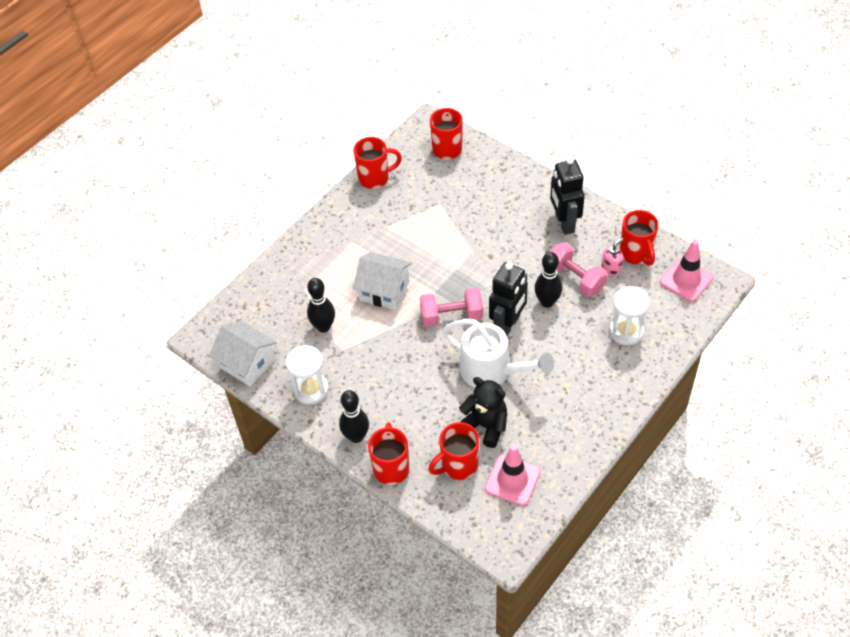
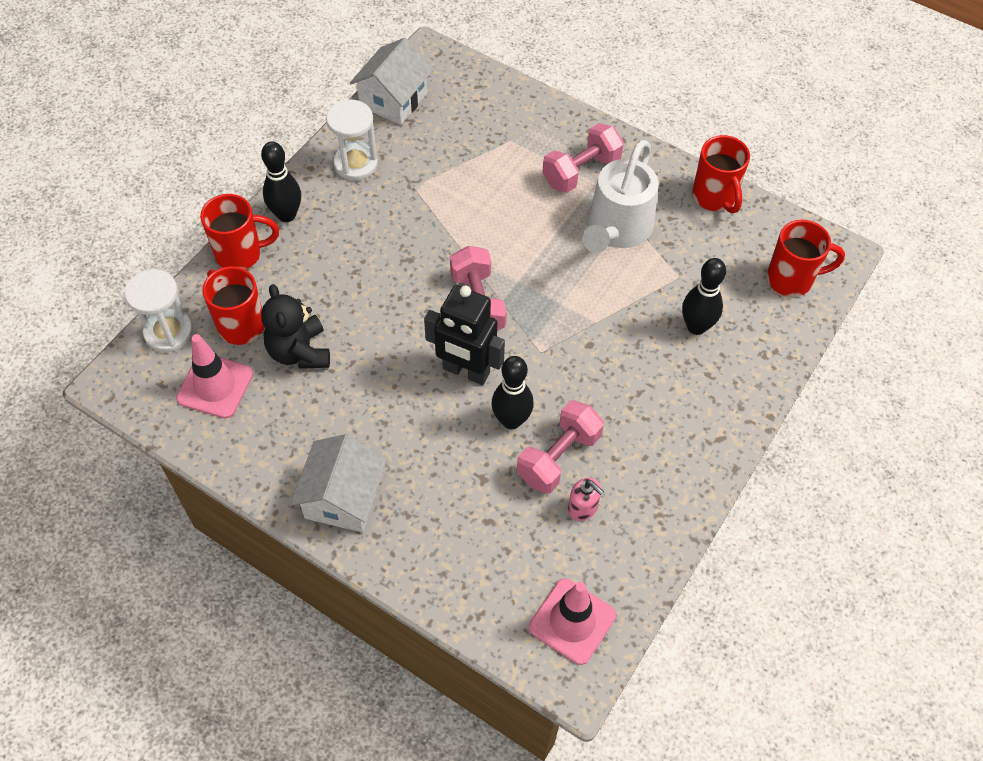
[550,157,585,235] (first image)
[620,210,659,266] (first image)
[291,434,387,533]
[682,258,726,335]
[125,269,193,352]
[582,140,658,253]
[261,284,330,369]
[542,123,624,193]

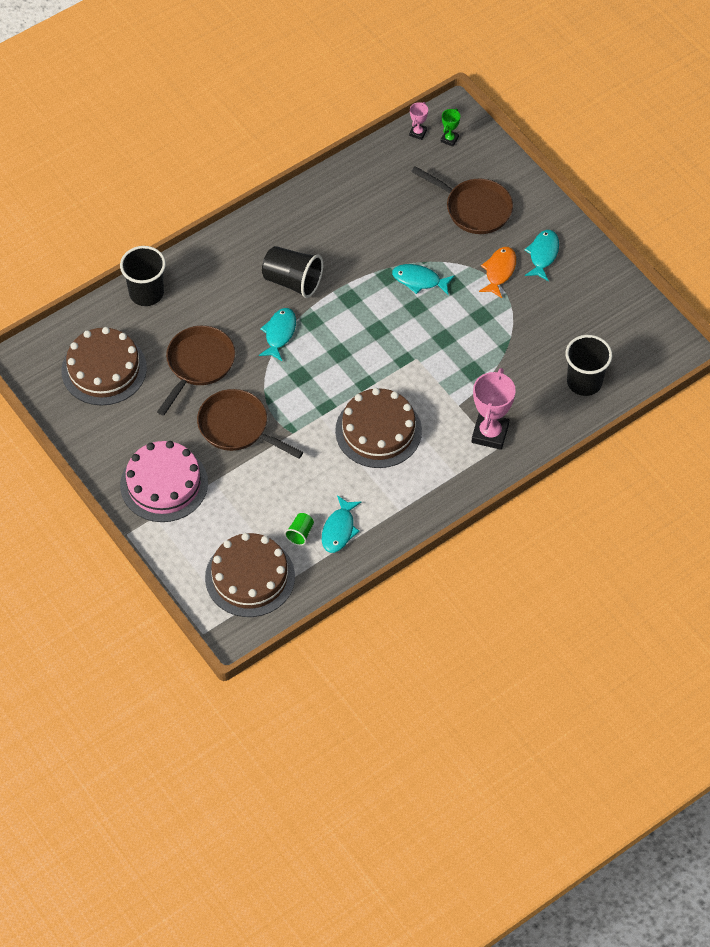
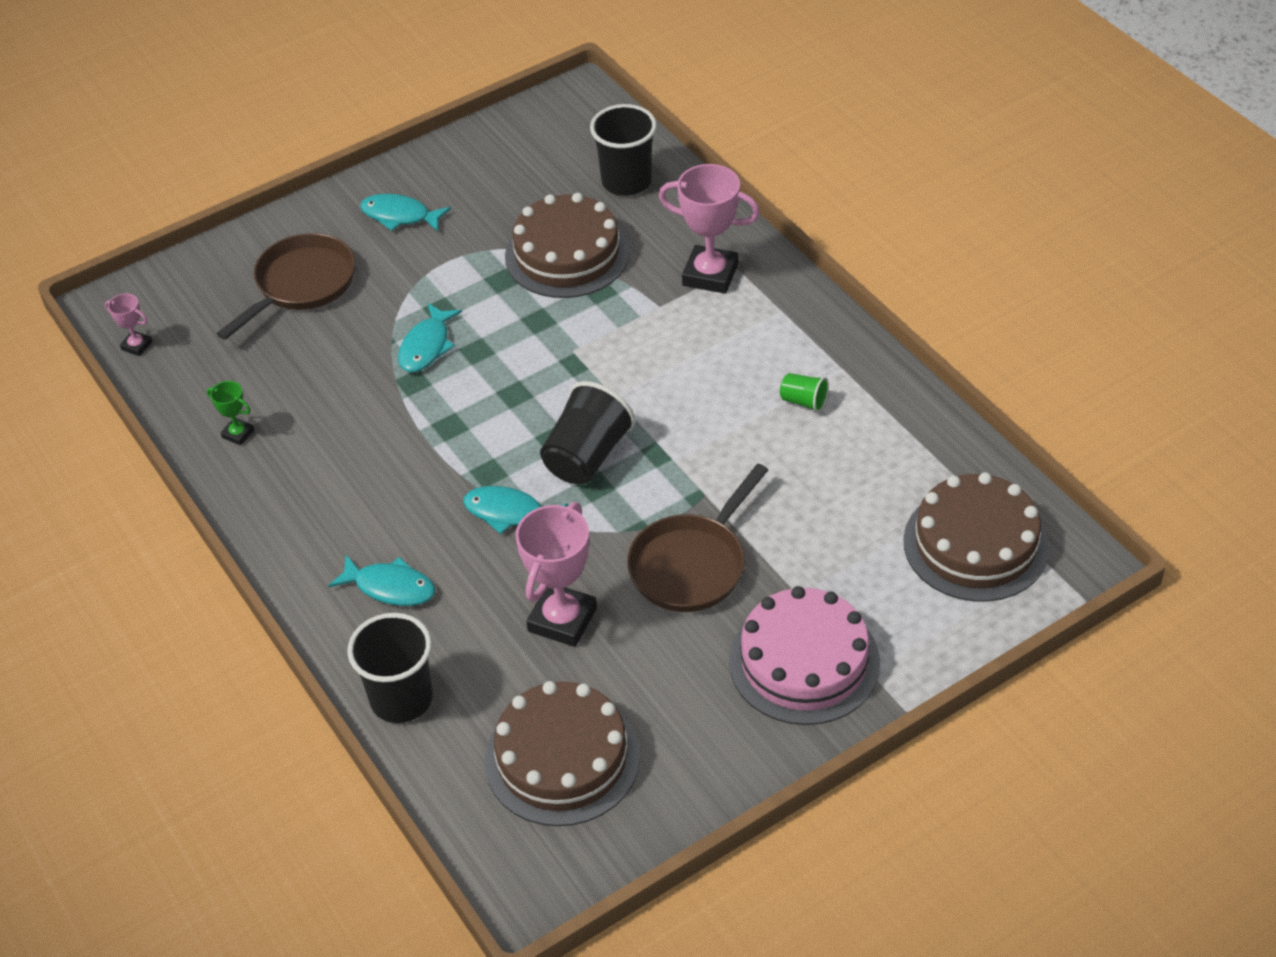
[207,381,254,445]
[540,381,636,484]
[479,247,516,298] (first image)
[515,502,597,647]
[505,193,630,298]
[328,555,435,606]
[780,373,829,413]

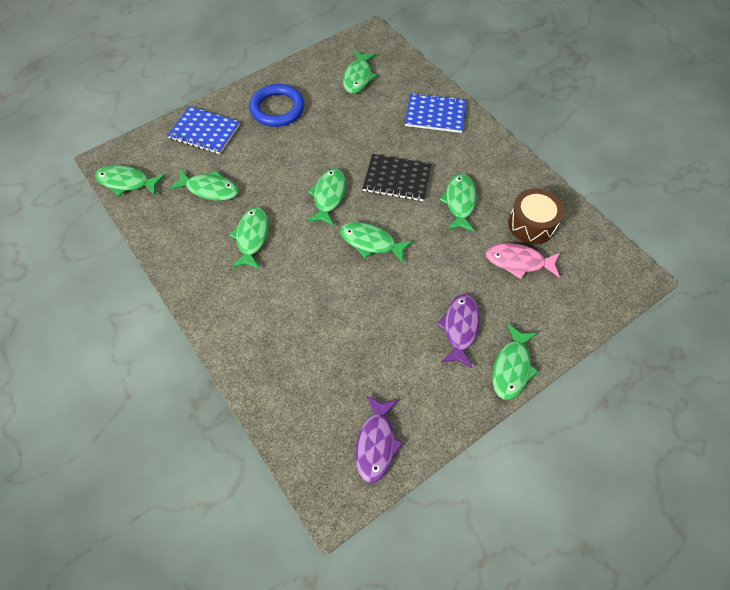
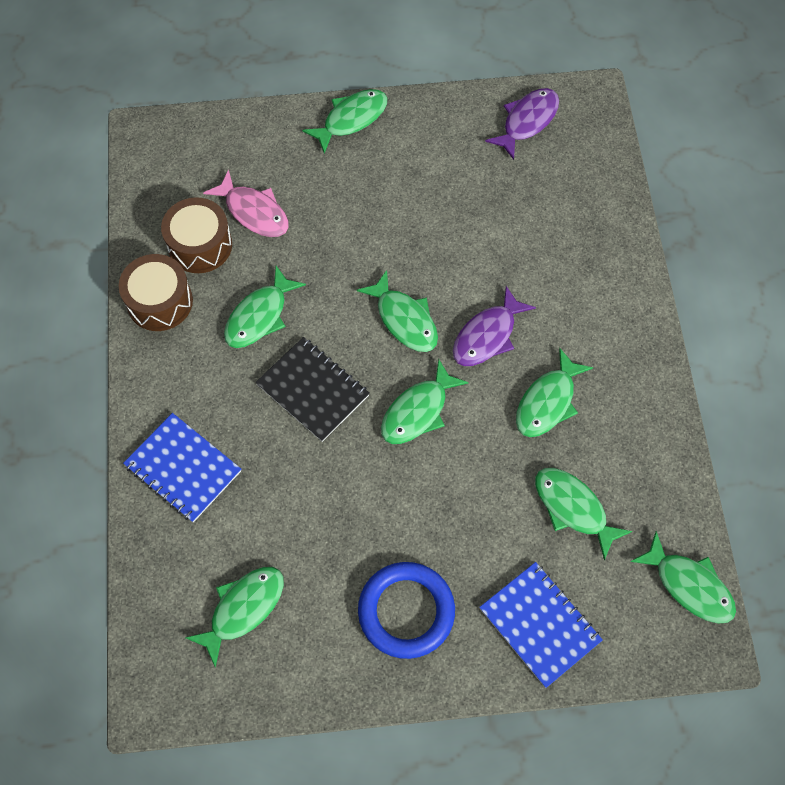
[453,286,536,366]
[119,254,193,331]

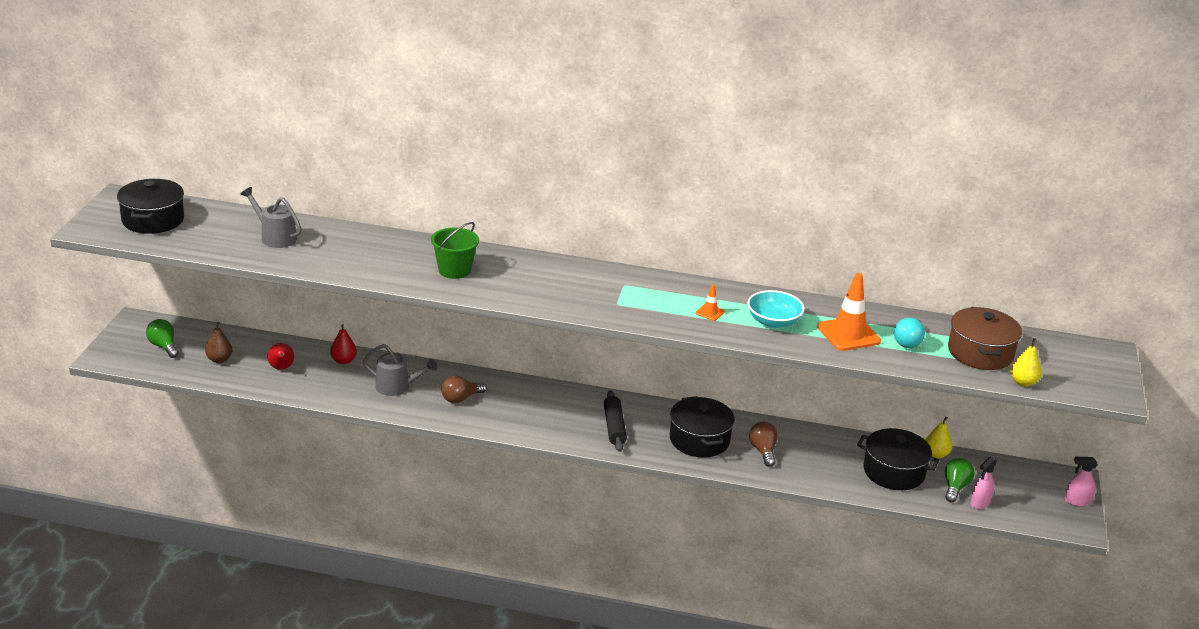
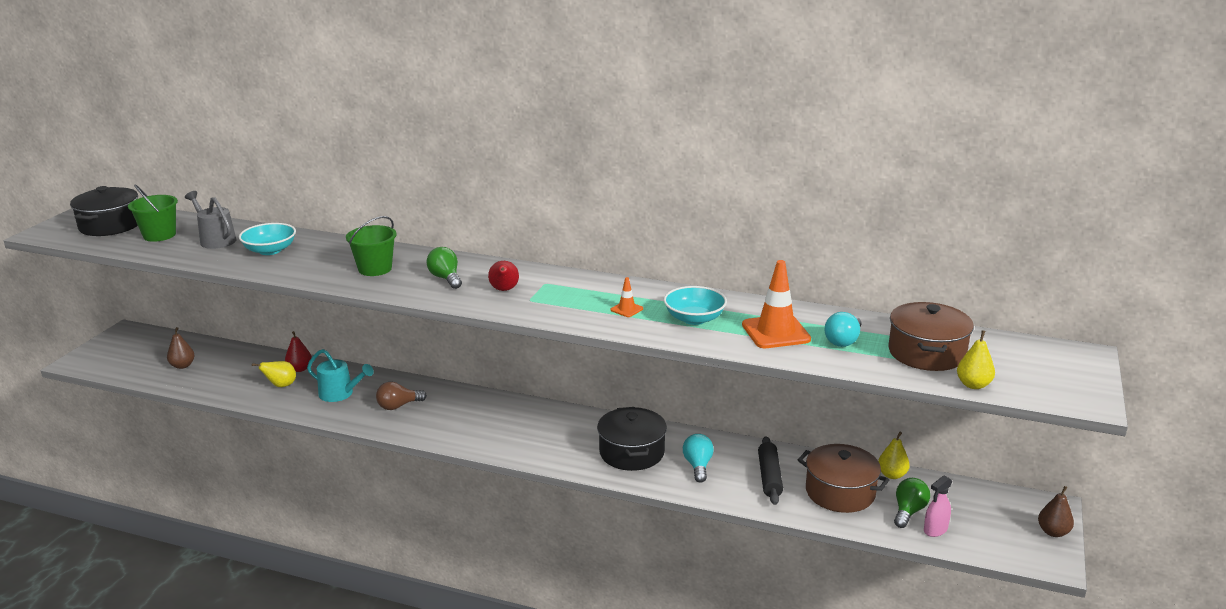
[426,247,462,289]
[488,261,519,291]
[307,349,374,402]
[758,436,783,505]
[683,434,714,482]
[798,444,889,513]
[1038,486,1074,537]
[128,185,178,242]
[239,223,296,255]
[252,361,296,387]

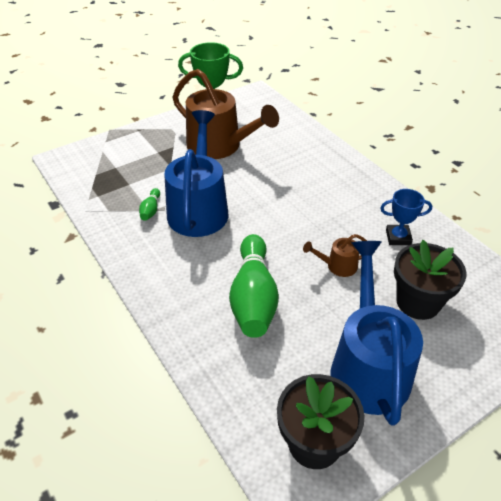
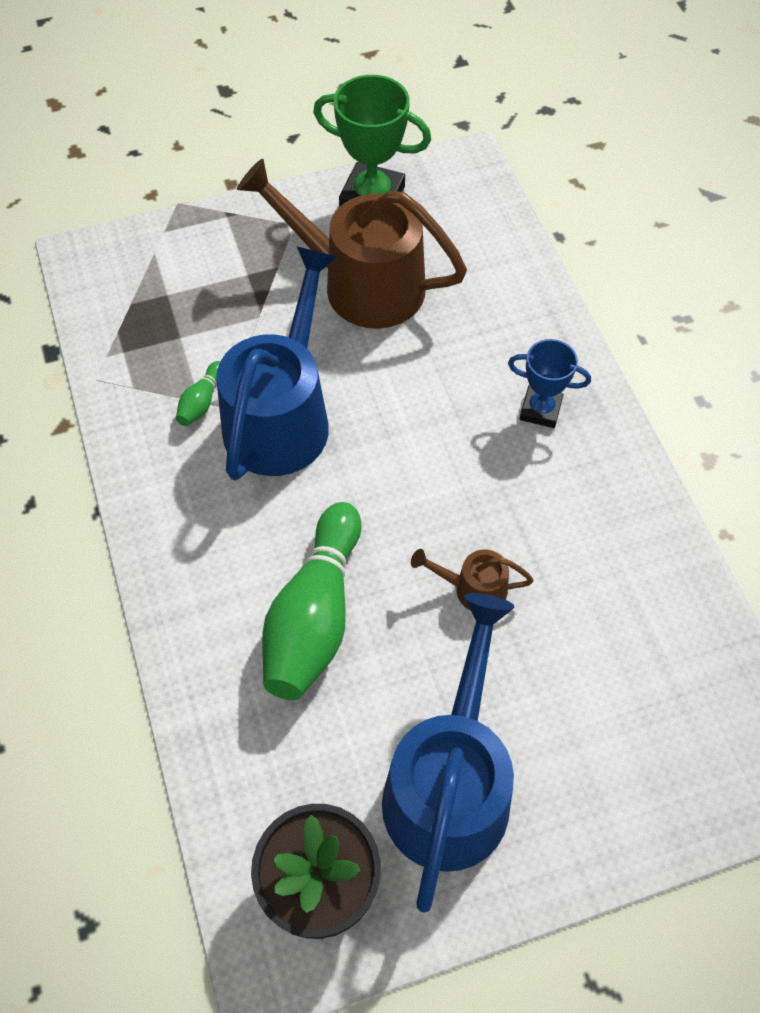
[237,159,467,329]
[508,339,591,428]
[394,240,467,320] (first image)

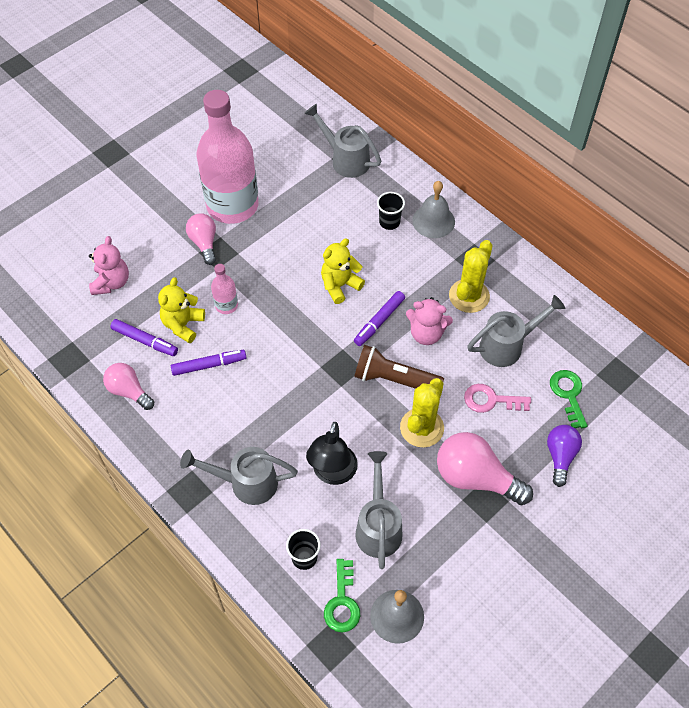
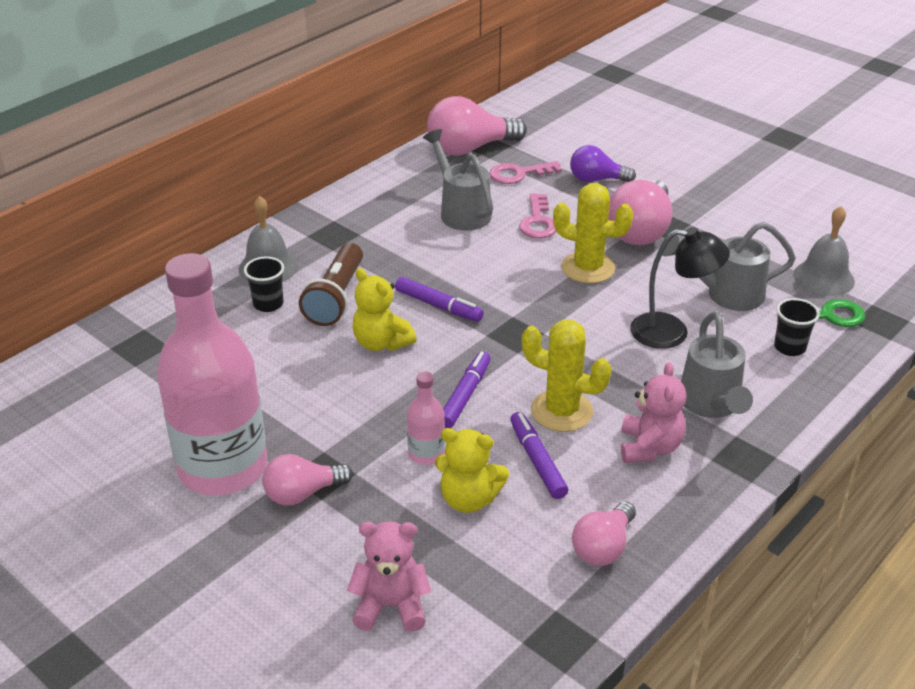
[304,104,381,178] (first image)
[522,320,612,432]
[621,362,686,463]
[443,351,491,428]
[299,243,363,326]
[489,161,562,184]
[427,96,527,156]

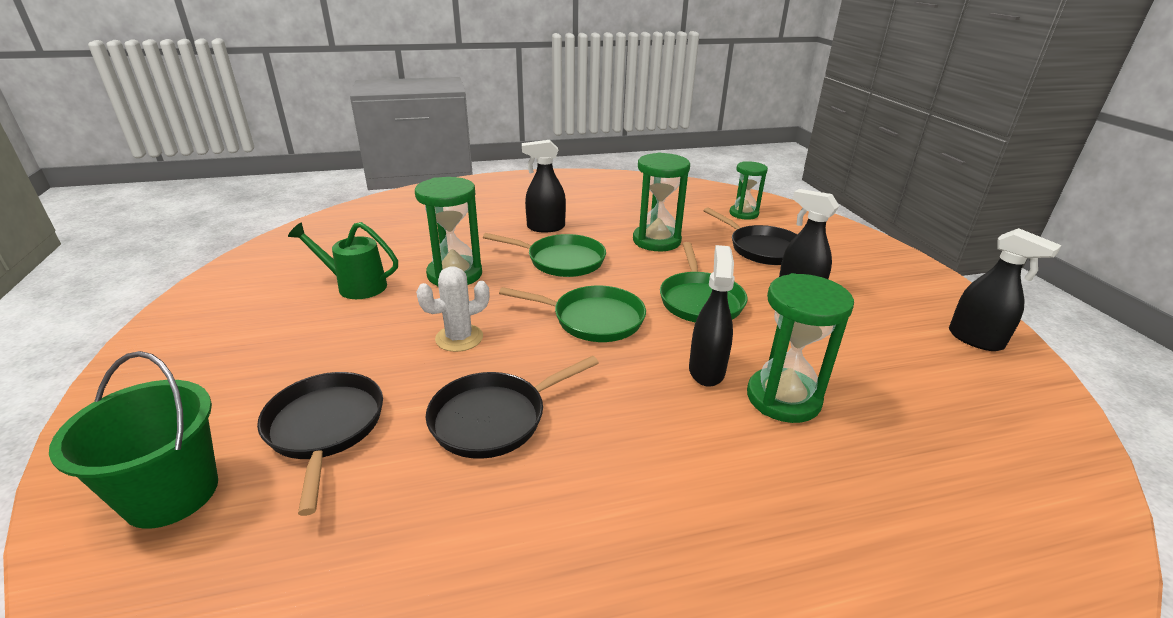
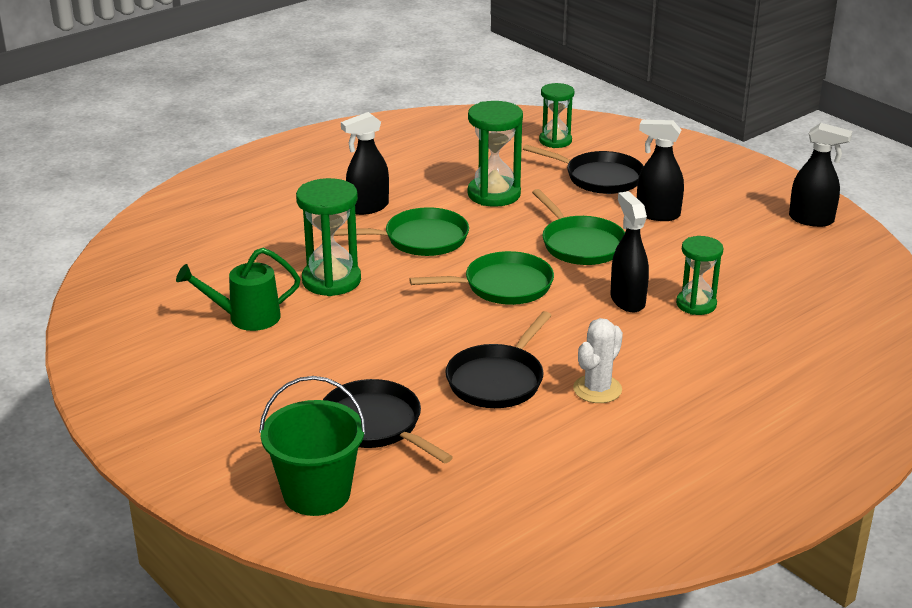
[573,318,623,403]
[676,236,724,315]

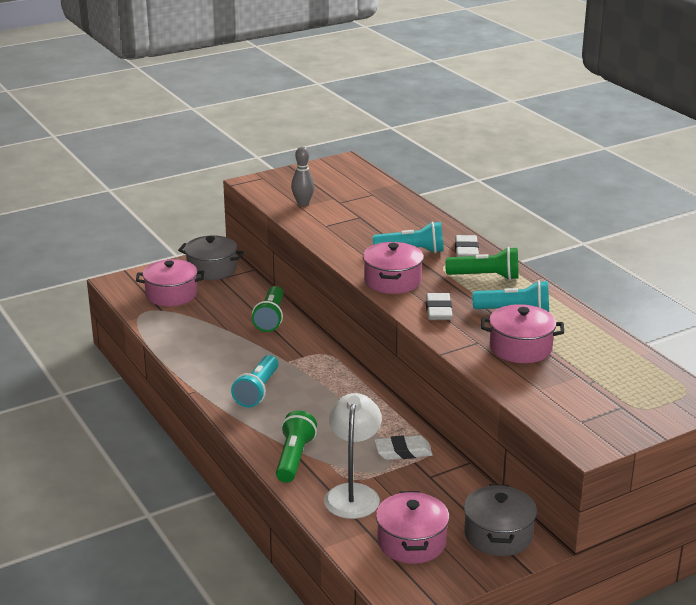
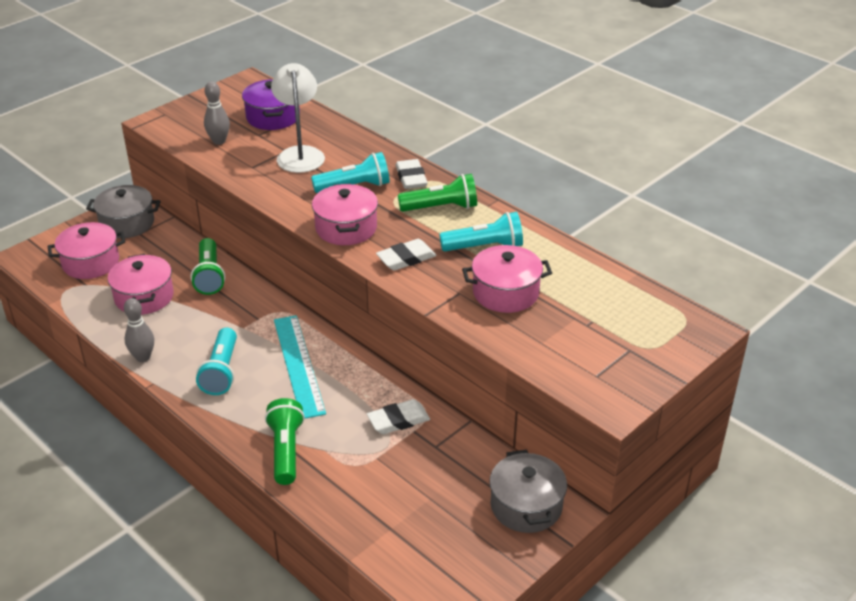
[376,239,437,271]
[271,63,325,173]
[108,254,174,315]
[242,79,300,130]
[124,298,154,362]
[274,315,326,419]

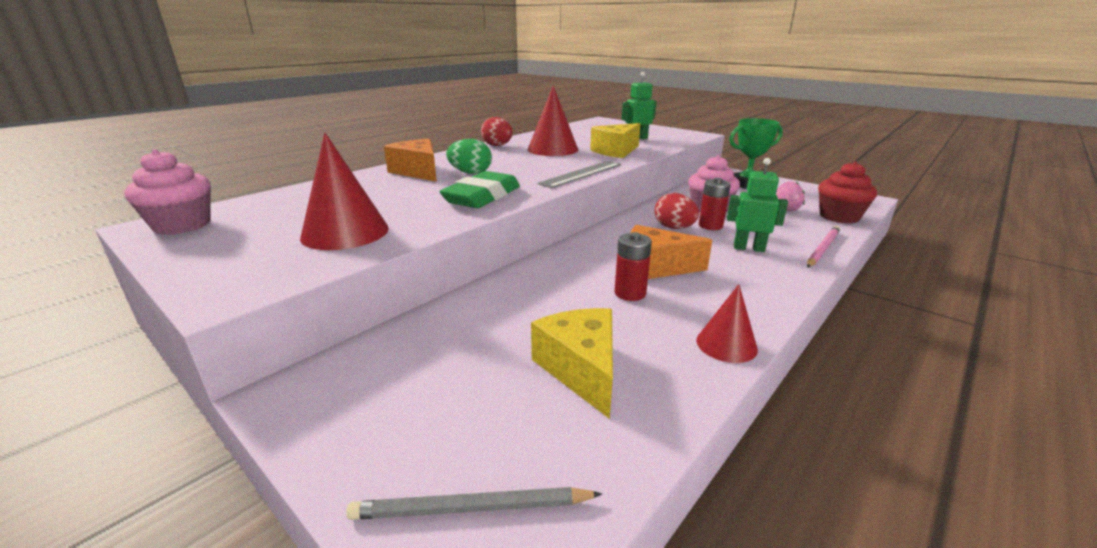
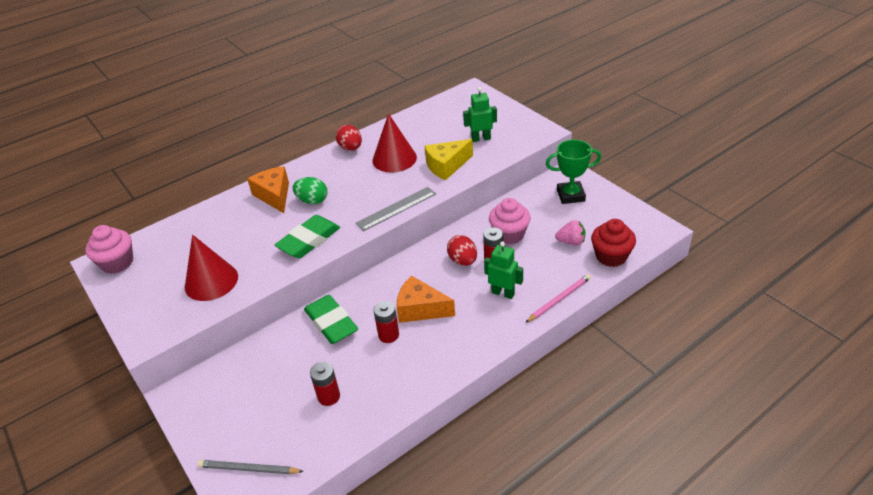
[696,284,758,363] (first image)
[310,362,340,406]
[304,295,358,344]

